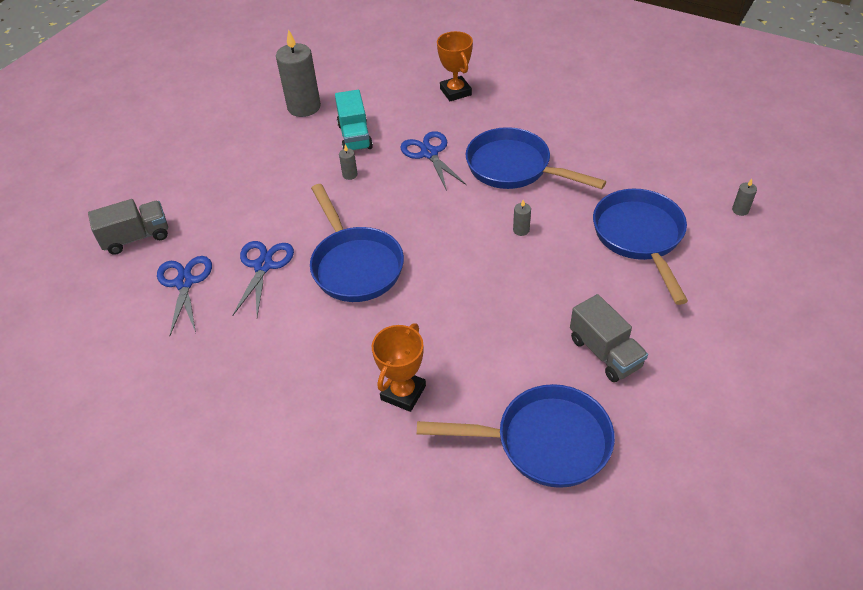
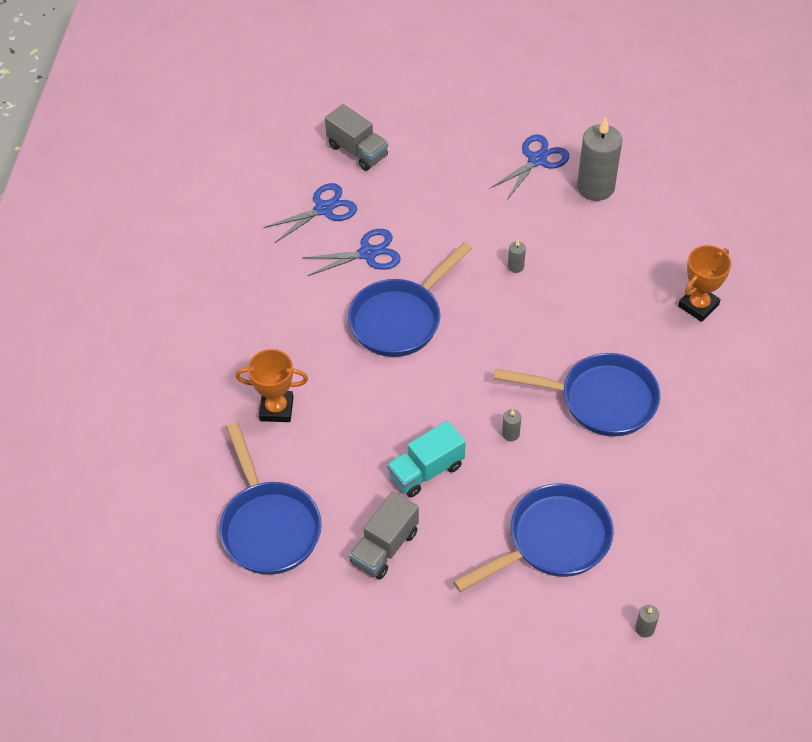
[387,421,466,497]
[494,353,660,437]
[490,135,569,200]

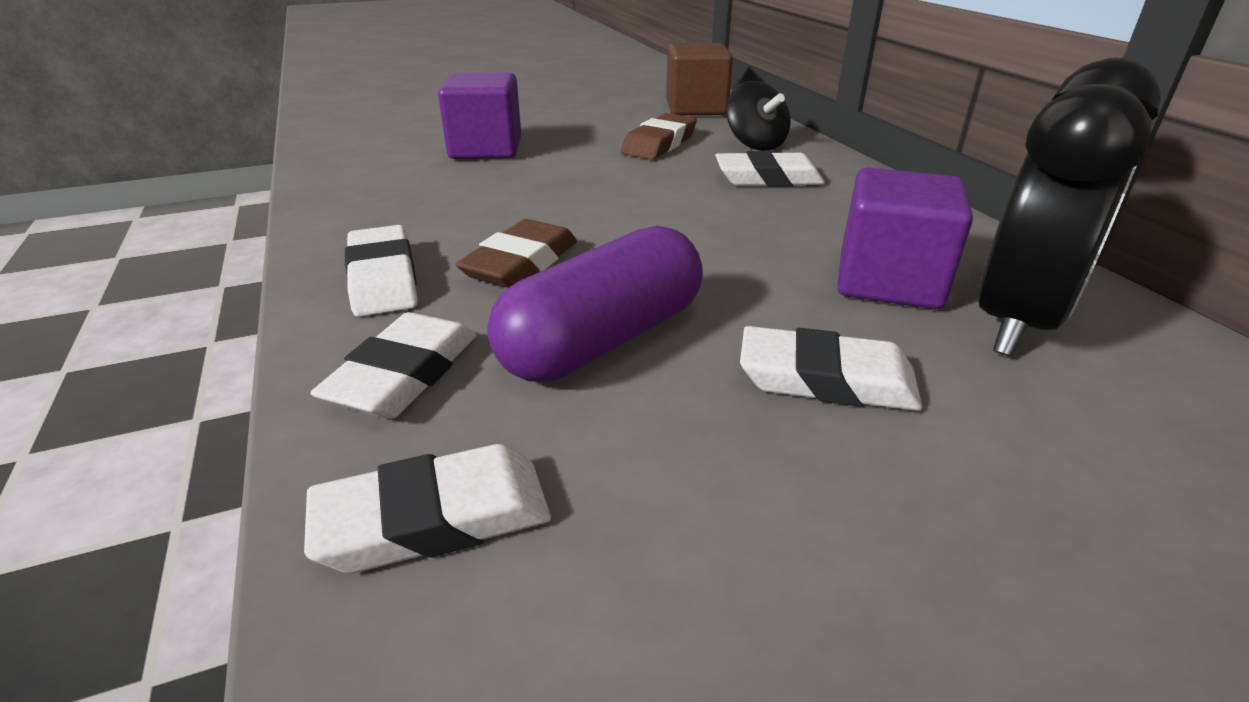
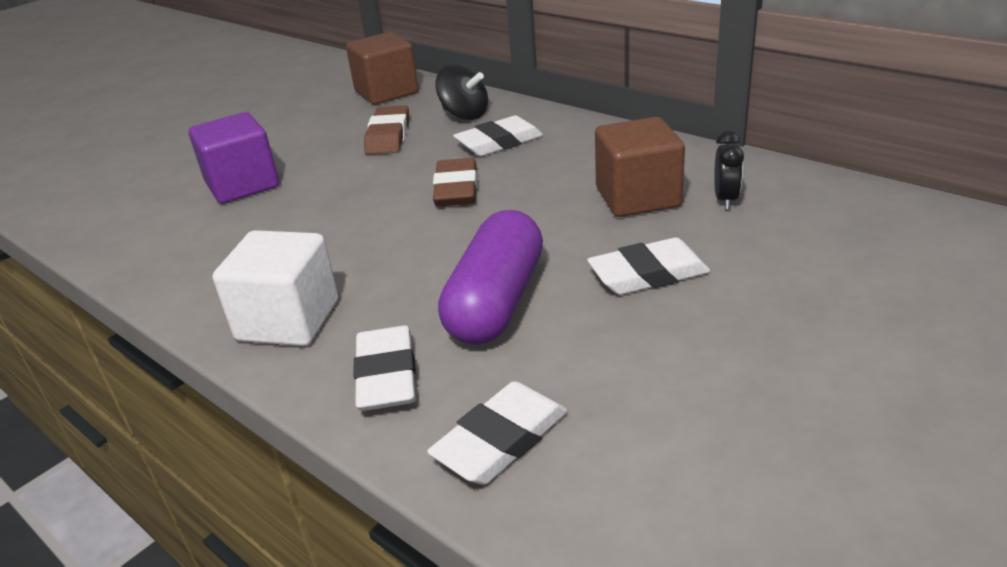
[714,130,744,209]
[595,117,685,217]
[433,158,477,207]
[213,230,338,346]

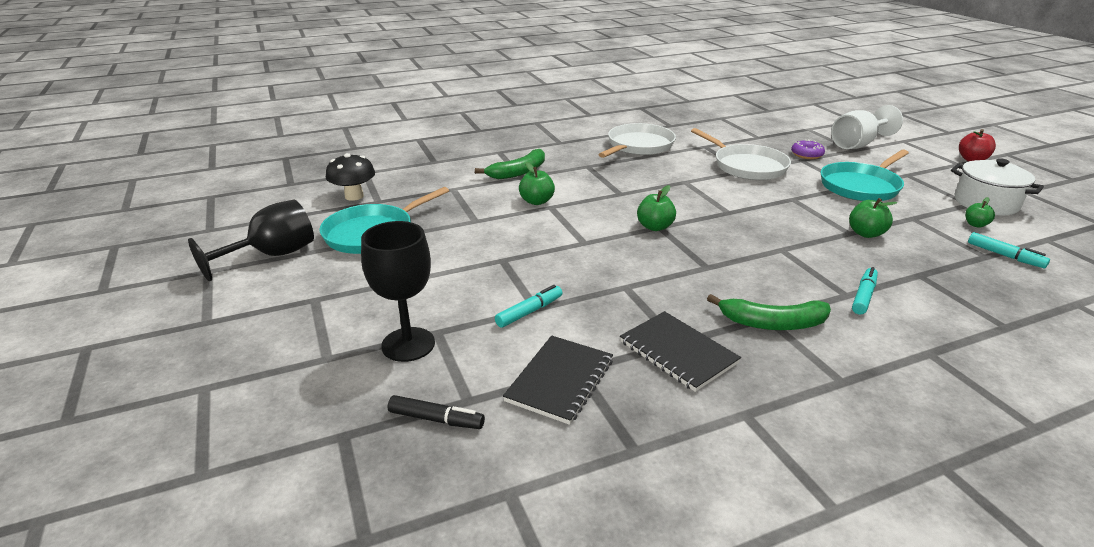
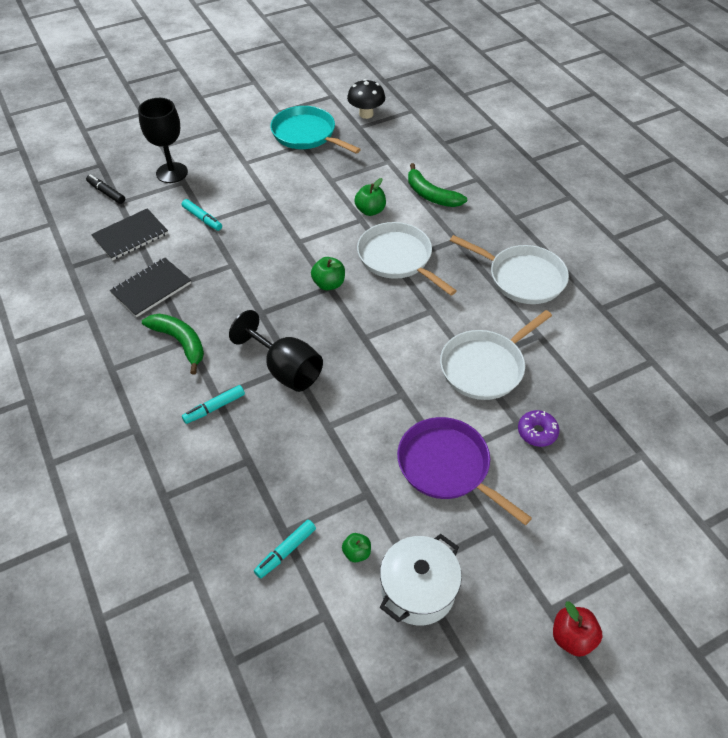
[831,105,903,149] (first image)
[397,417,532,525]
[849,198,898,238] (first image)
[229,310,323,392]
[182,385,245,424]
[142,314,204,375]
[91,209,168,261]
[86,174,125,204]
[357,222,457,296]

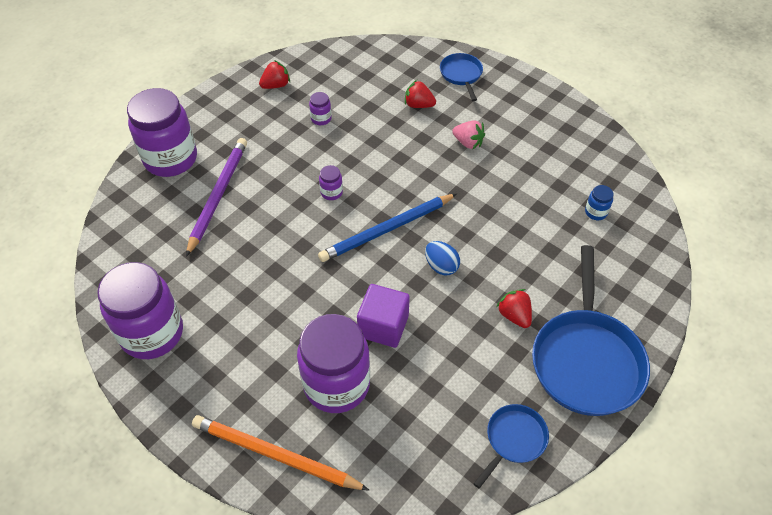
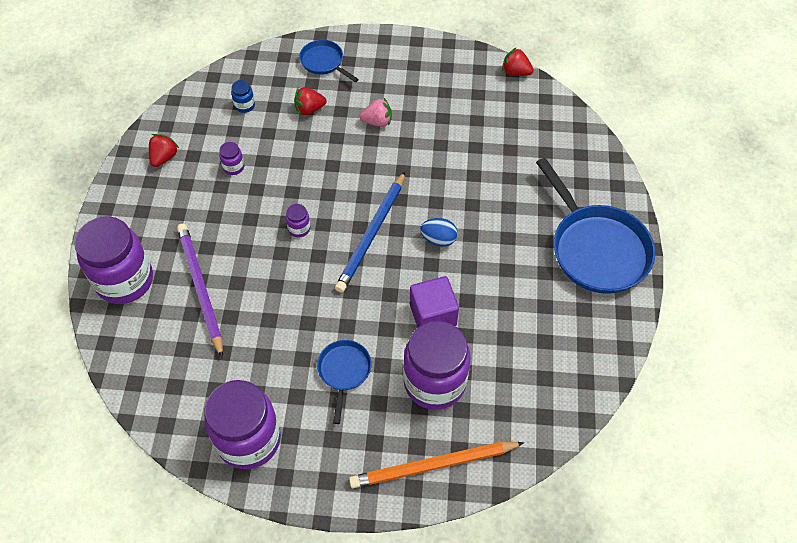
[231,80,255,113]
[502,48,534,76]
[317,340,371,424]

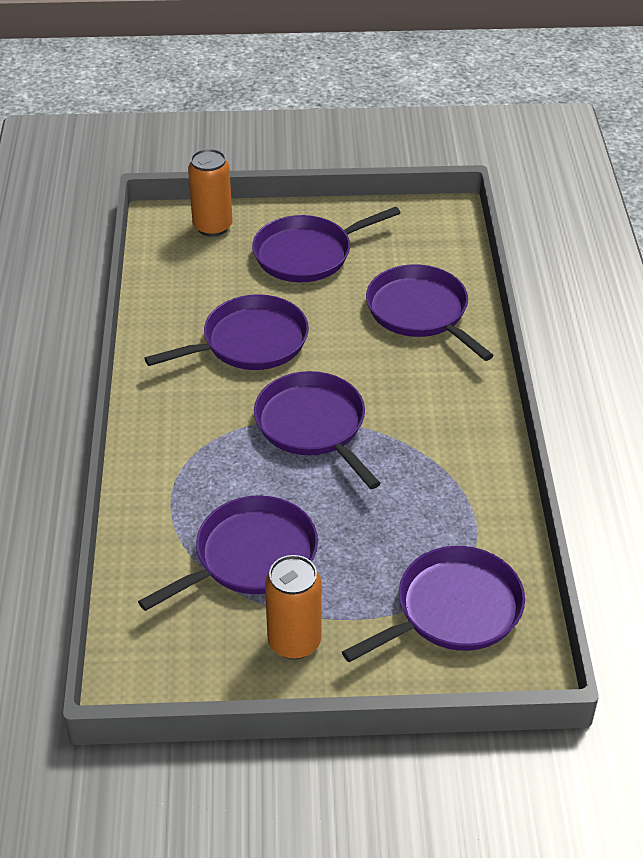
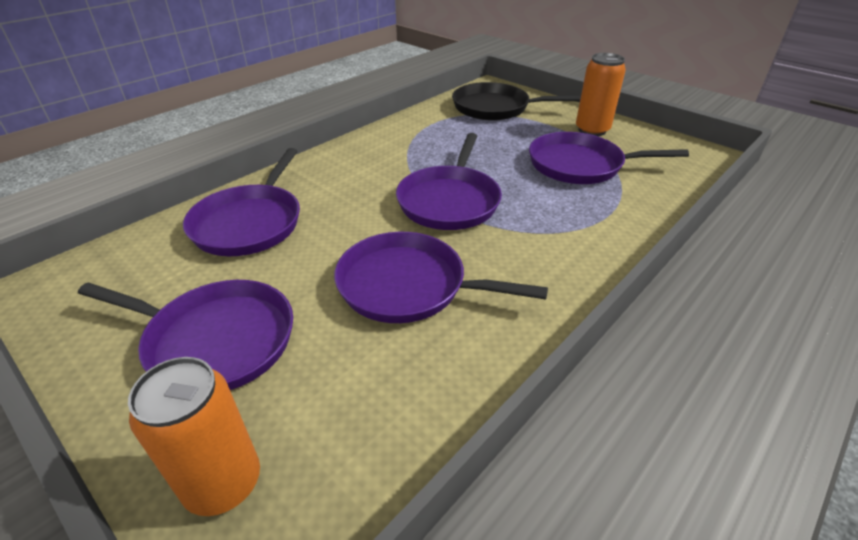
[452,82,580,121]

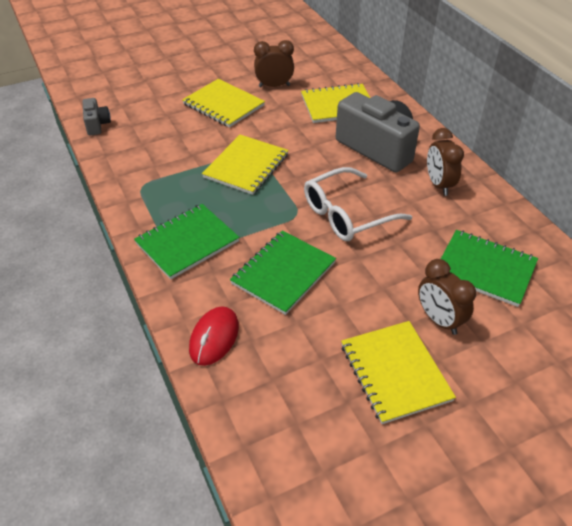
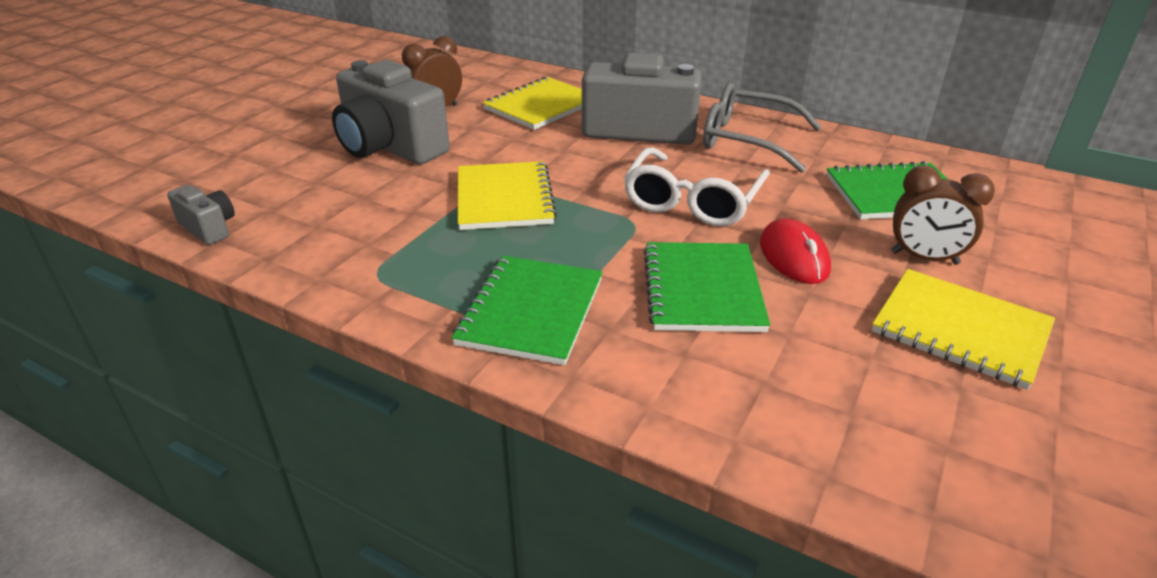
[332,60,450,164]
[703,83,821,173]
[760,218,831,284]

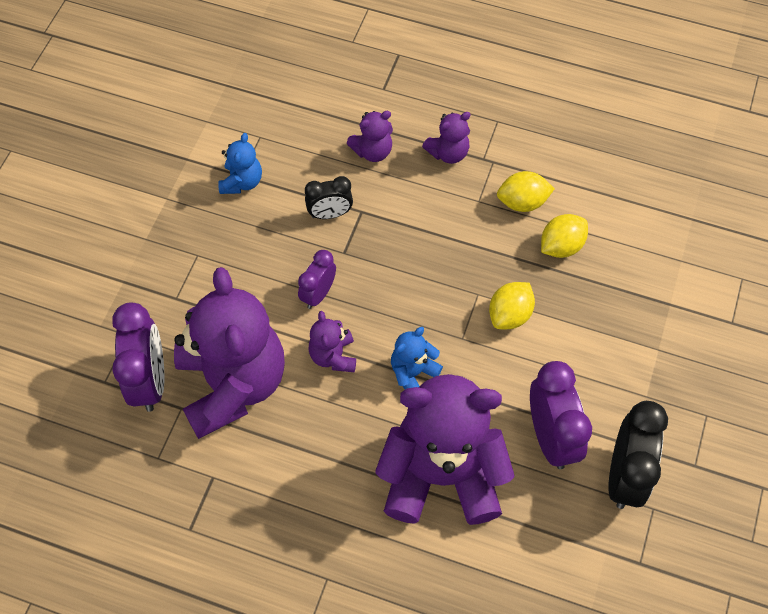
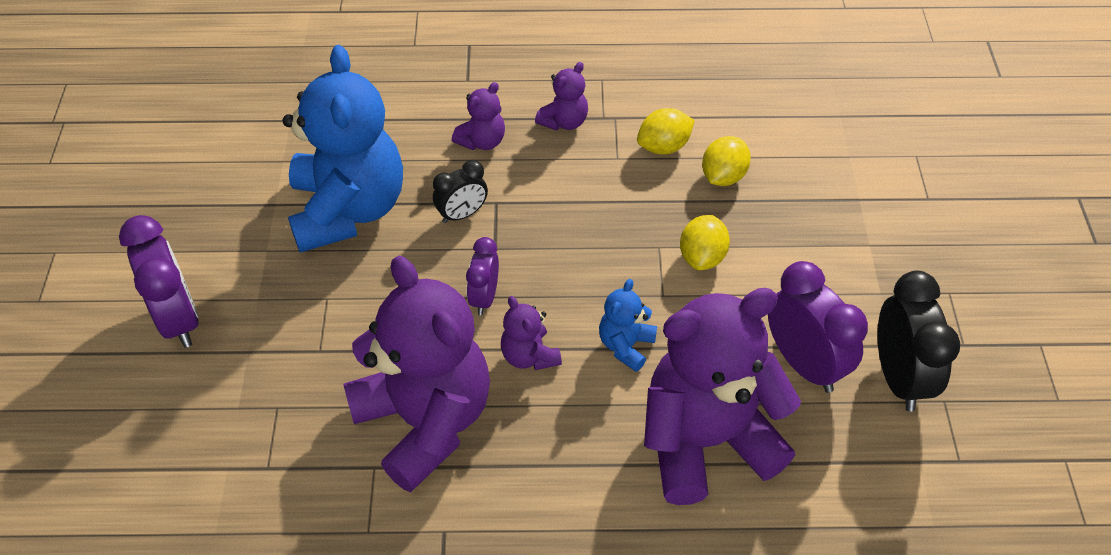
[282,45,403,253]
[119,215,199,348]

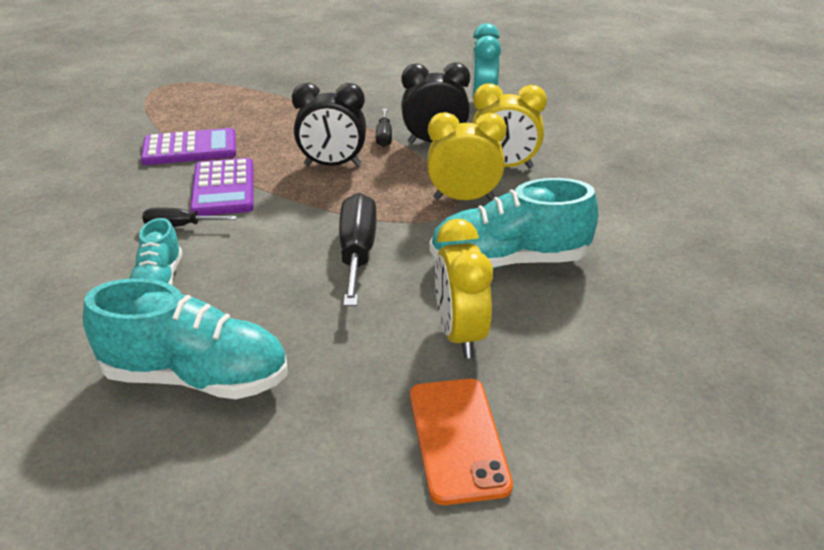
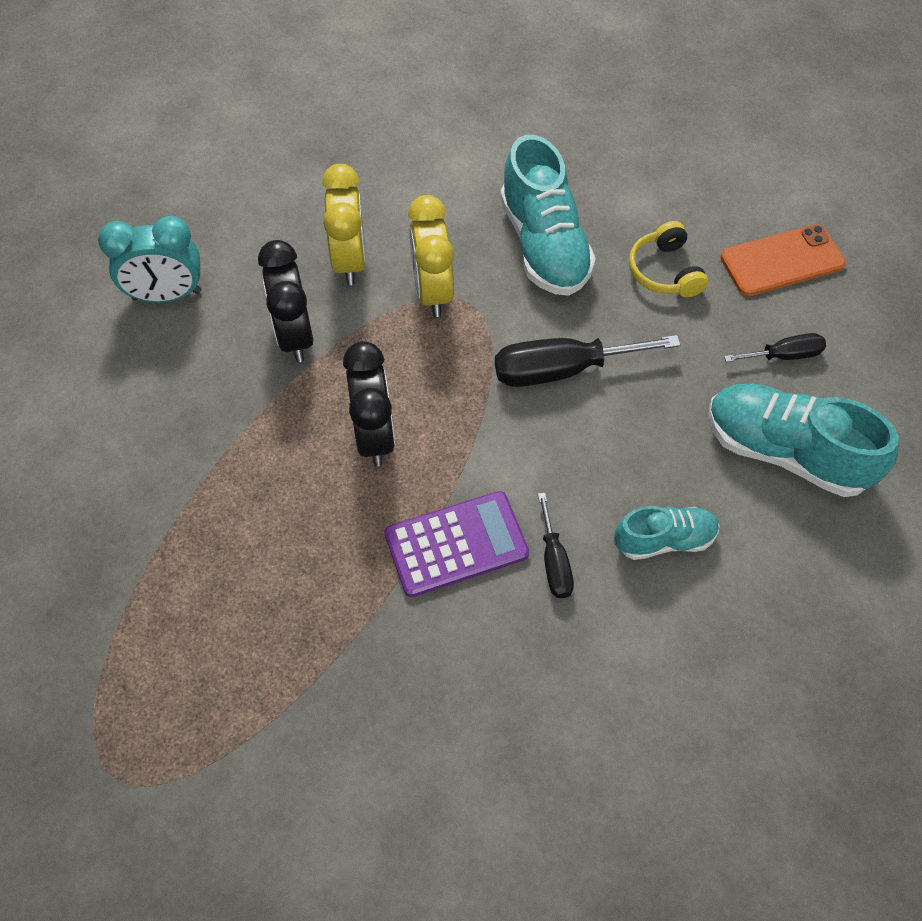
[724,333,826,362]
[141,128,236,165] (first image)
[629,221,708,297]
[708,384,899,497]

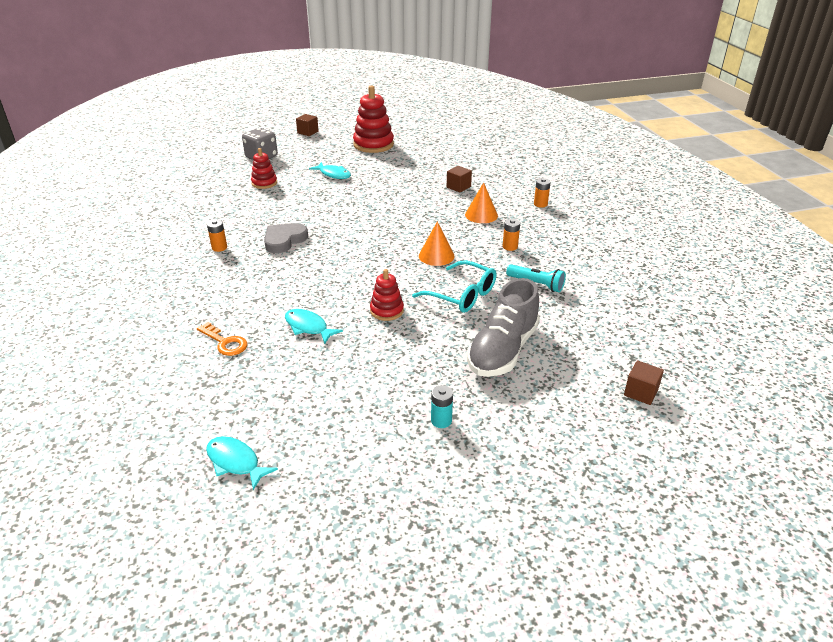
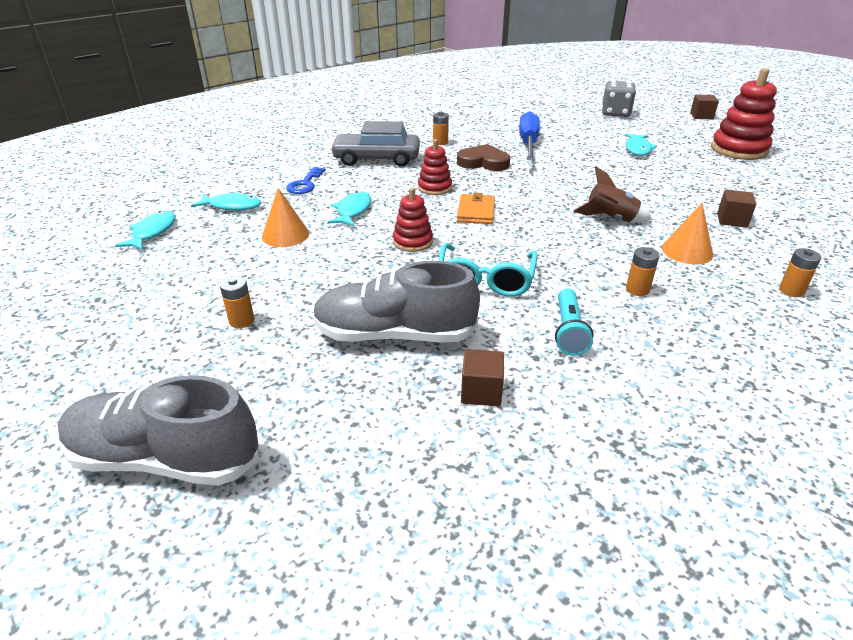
[418,139,452,195]
[262,188,309,247]
[457,144,510,171]
[286,167,326,194]
[461,349,504,407]
[220,276,255,328]
[519,111,540,160]
[330,121,420,167]
[573,167,652,223]
[191,192,262,211]
[457,193,495,224]
[57,375,259,486]

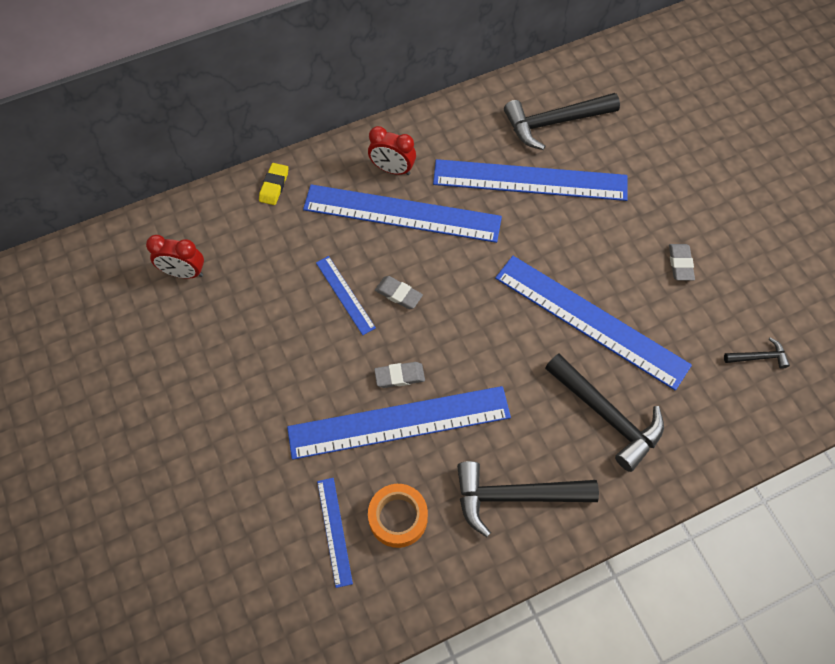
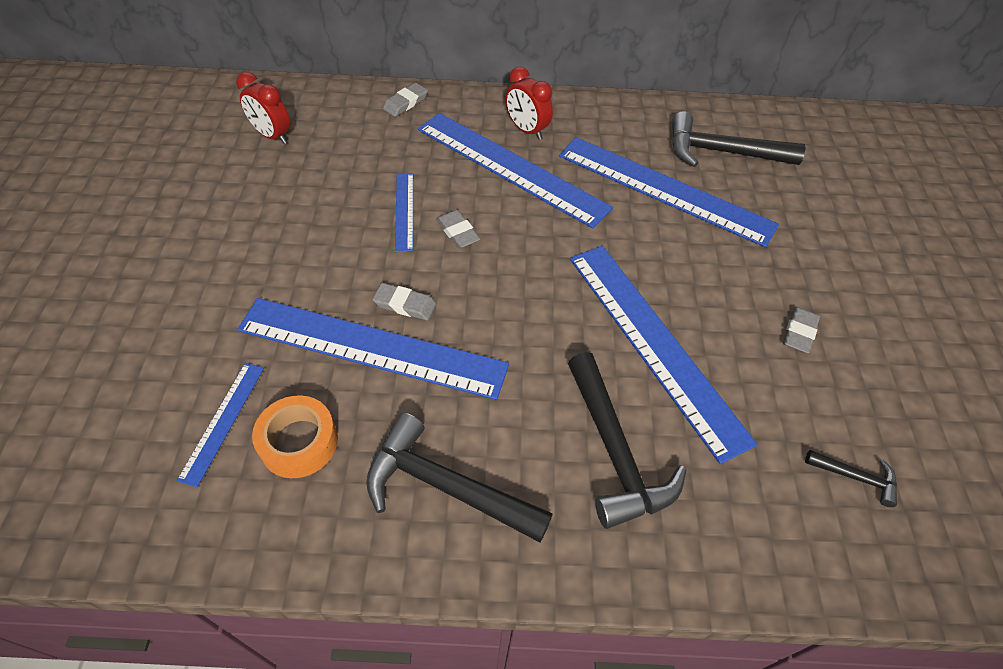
[383,83,428,117]

